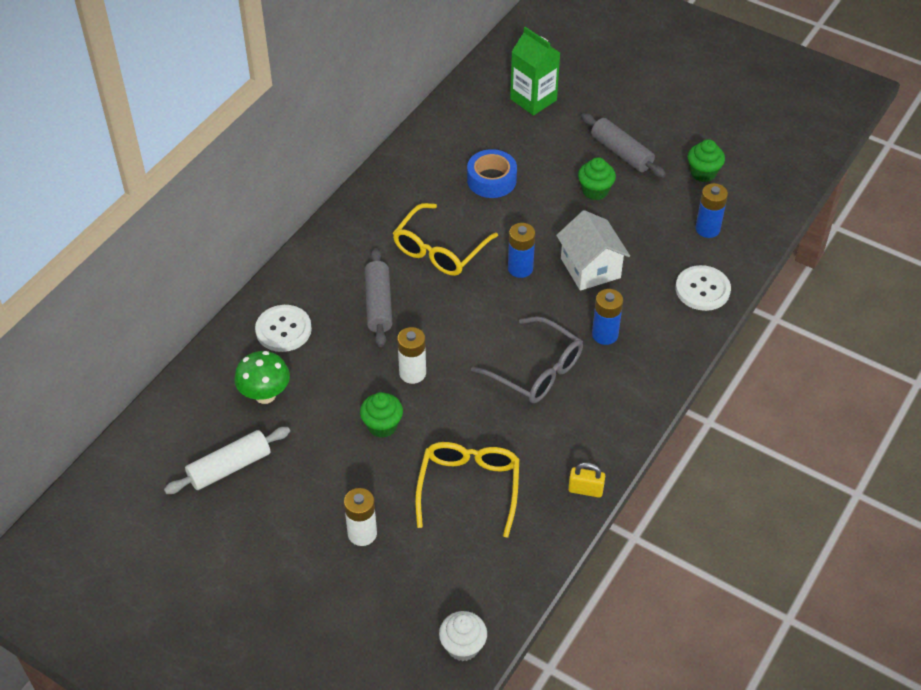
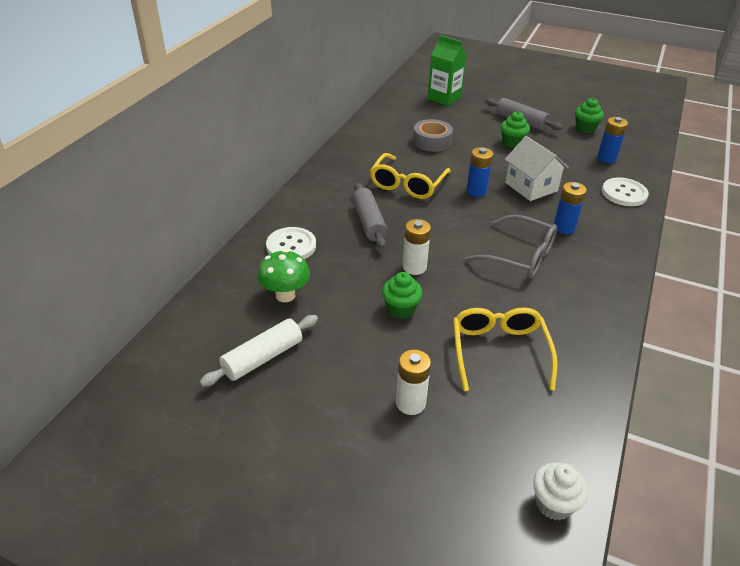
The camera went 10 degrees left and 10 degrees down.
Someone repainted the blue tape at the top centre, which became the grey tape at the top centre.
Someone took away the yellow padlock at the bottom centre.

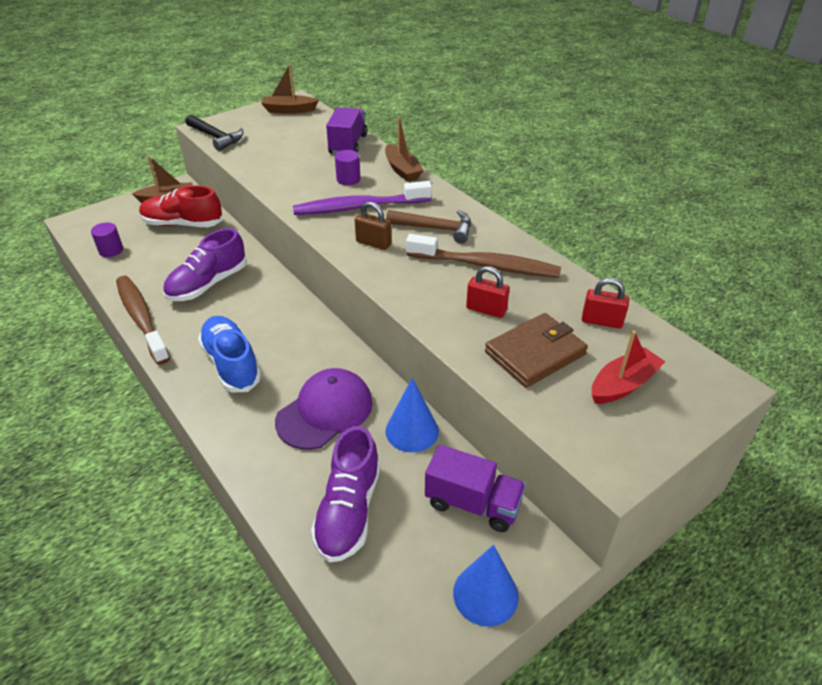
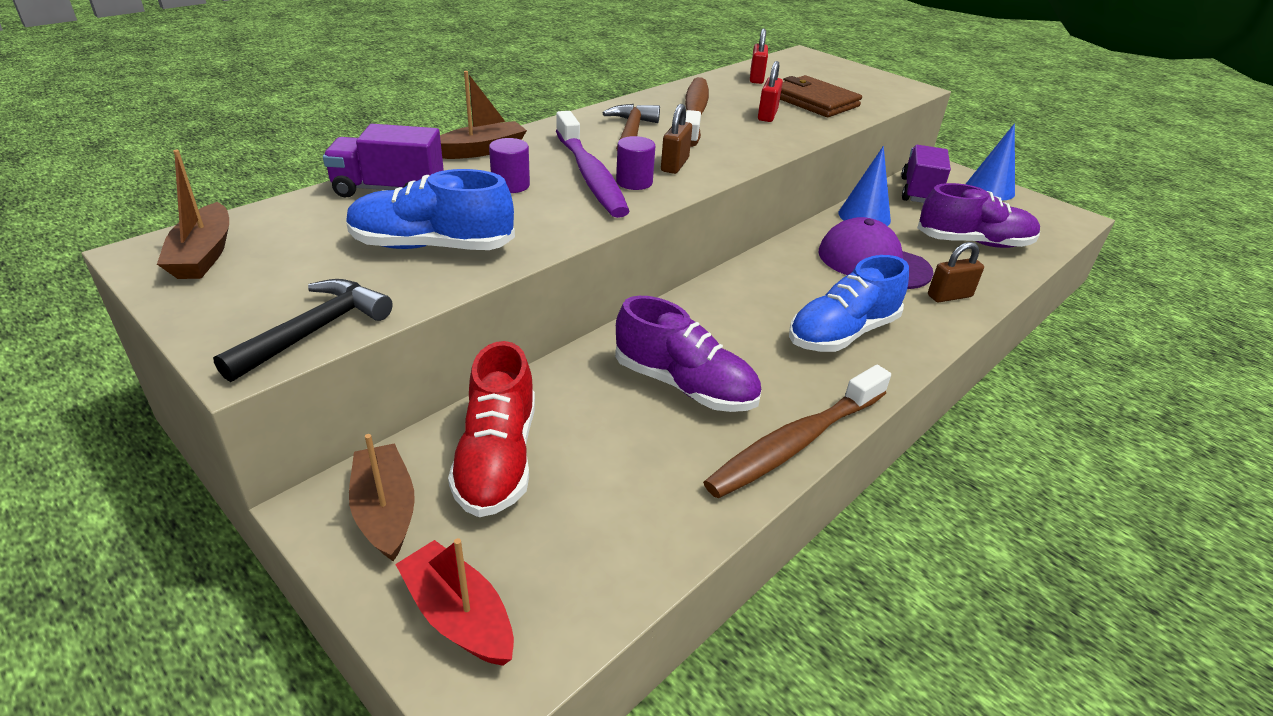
The camera went 100 degrees left and 5 degrees down.
Someone carried the purple cylinder (1st from left in the first image) from the middle left to the top centre.
Someone carried the red boat from the middle right to the bottom centre.
Someone put down the blue shoe (1st from left) at the top centre.
Someone put down the brown padlock (2nd from left) at the middle right.

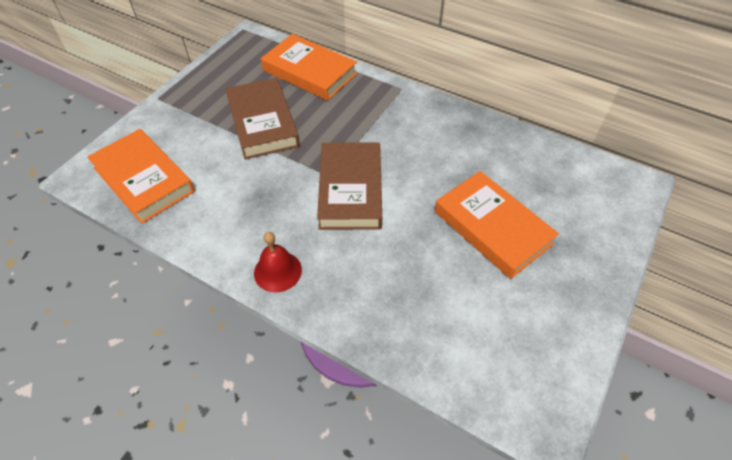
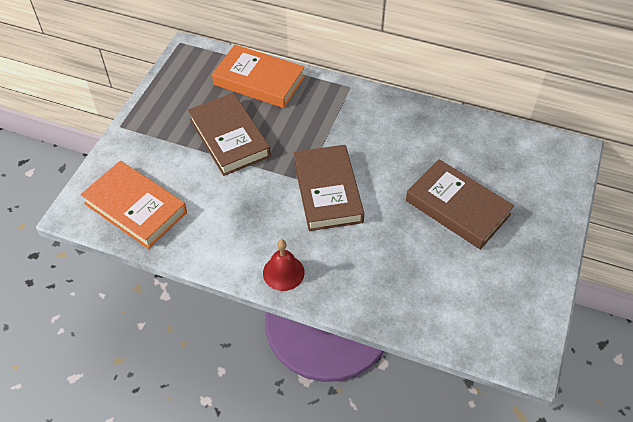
The camera went 10 degrees left and 0 degrees up.
Someone repainted the orange book (3rd from left) at the middle right, which became the brown book (3rd from left) at the middle right.

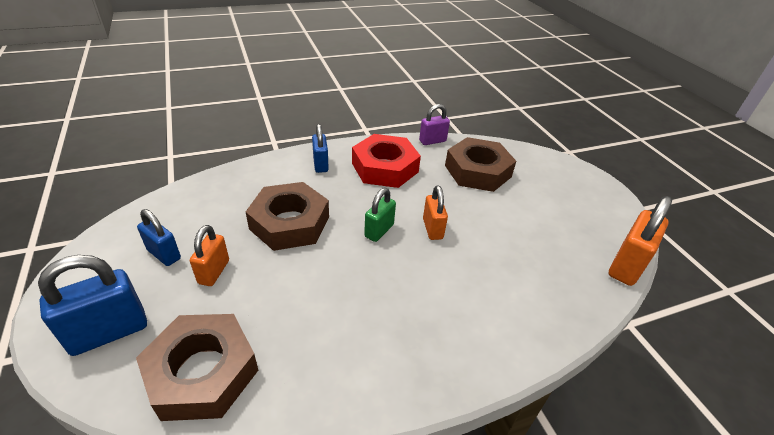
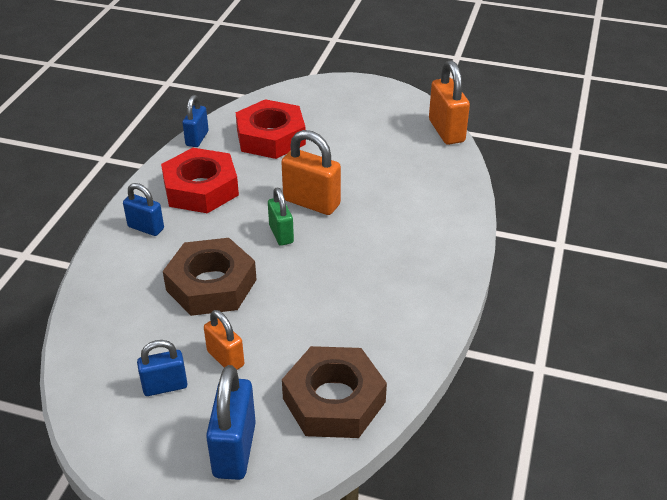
The camera went 50 degrees left and 0 degrees up.
Someone repainted the purple padlock at the top centre, which became the blue padlock (3rd from left) at the top left.
Someone repainted the brown nut (3rd from left) at the centre, which became the red nut (2nd from left) at the top centre.
Someone scaled the orange padlock (2nd from left) at the centre by 1.59.

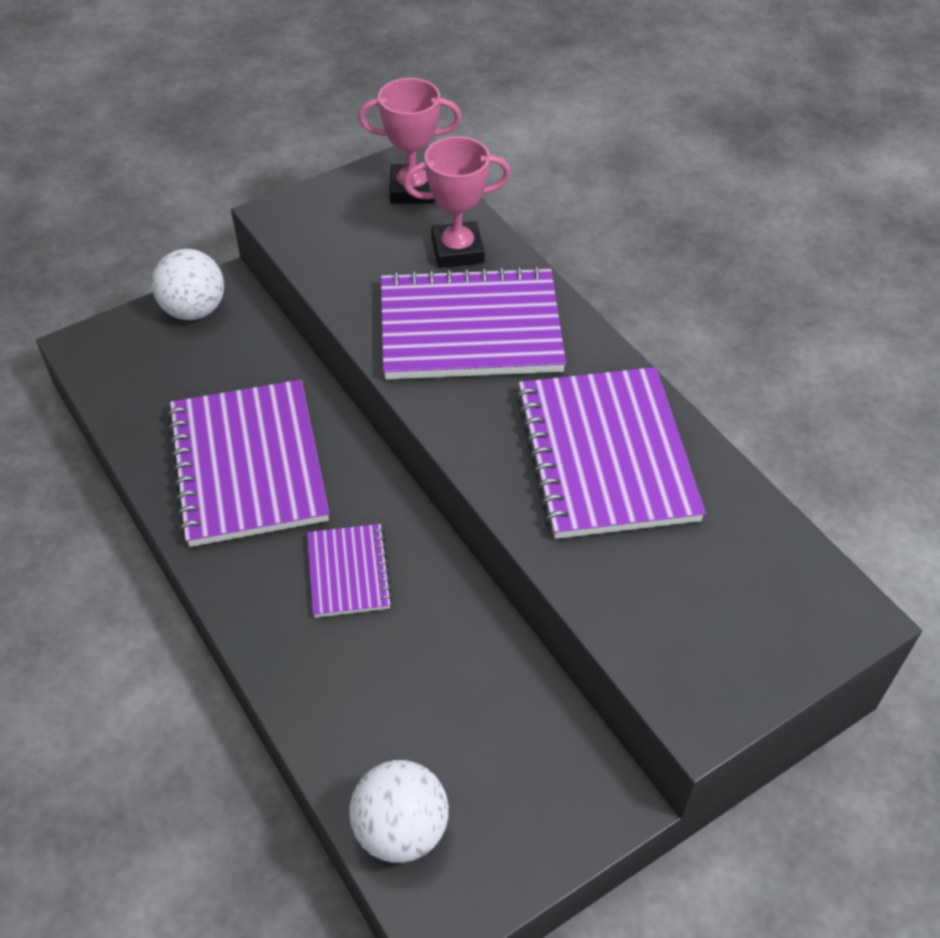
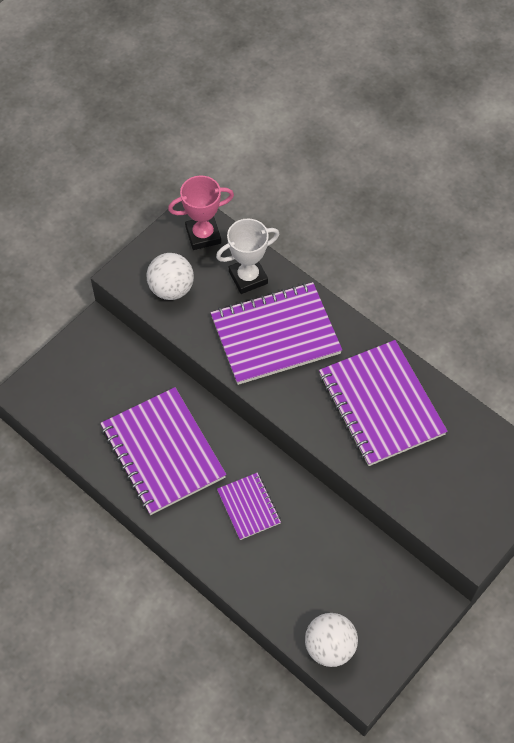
The camera went 15 degrees left and 10 degrees up.
Someone repainted the pink trophy (2nd from left) at the top centre, which became the white trophy at the centre.
Someone carried the white ball (1st from left) from the top left to the middle left.

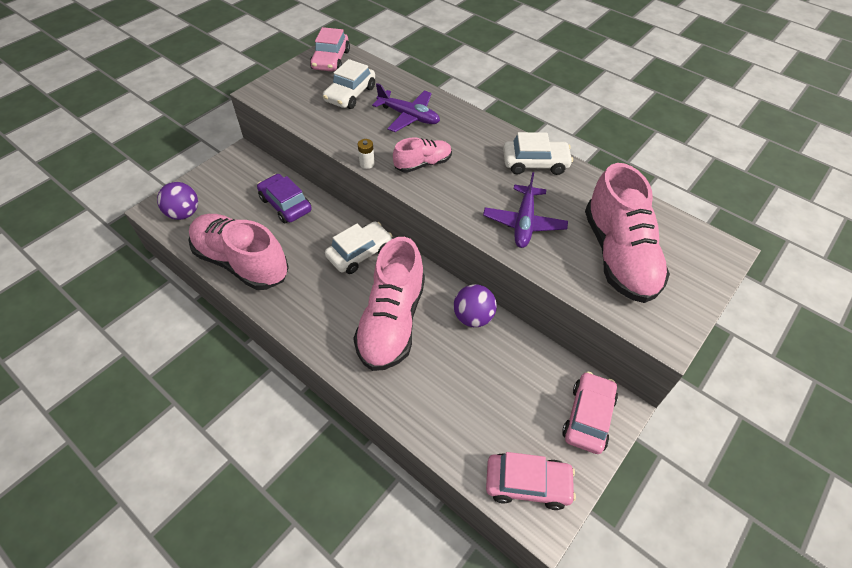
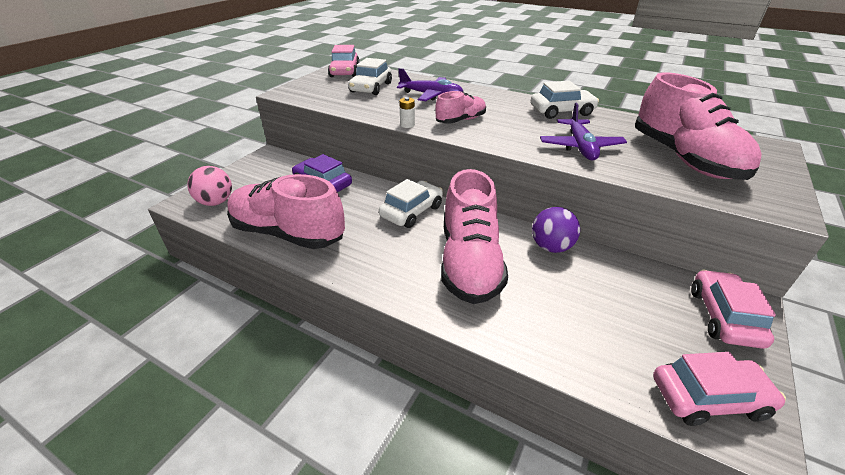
The camera went 10 degrees left and 15 degrees down.
Someone repainted the purple ball (1st from left) at the middle left, which became the pink ball at the middle left.

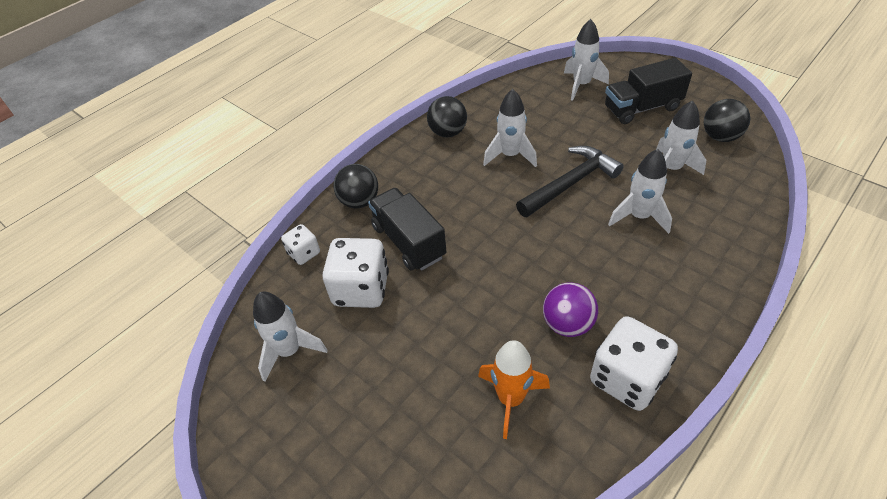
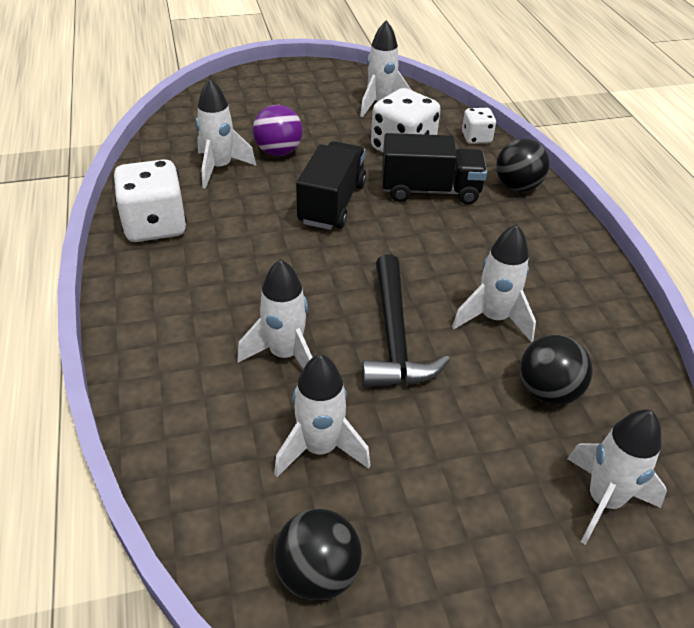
The camera went 120 degrees right and 5 degrees down.
Someone carried the black truck (2nd from left in the first image) from the top right to the top centre.
Someone carried the black ball (2nd from left in the first image) from the top centre to the middle right.
Someone carried the purple ball from the centre to the top centre.
Someone repainted the orange rocket at the bottom centre, which became the white rocket (1st from left) at the top left.

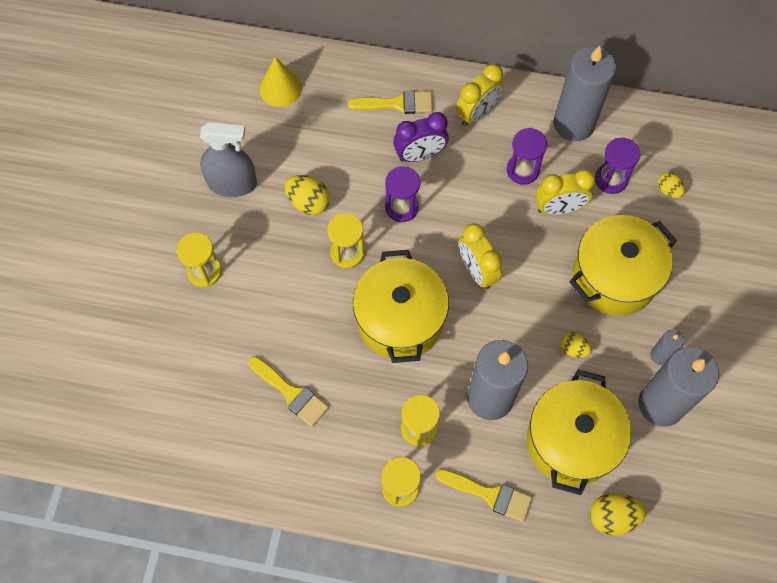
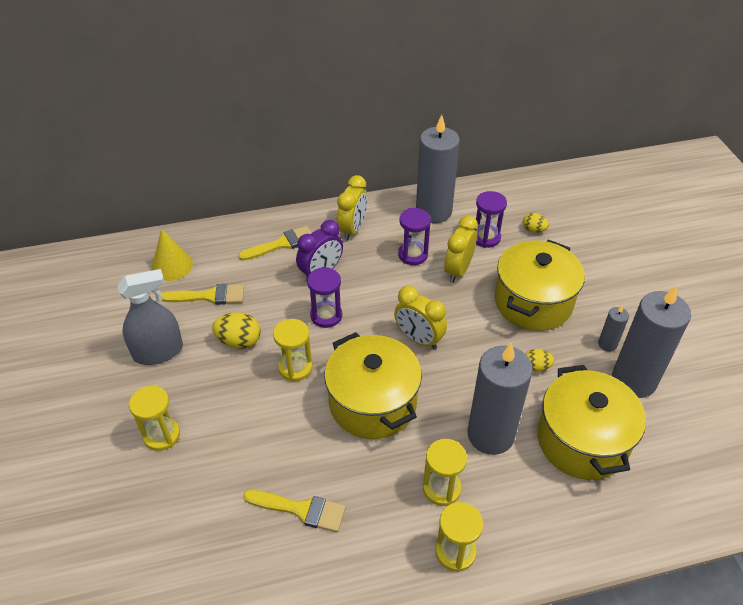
The camera went 25 degrees left and 20 degrees down.
Someone rotated the yellow clock (3rd from left) at the top right by 150 degrees clockwise.
Someone carried the yellow brush (3rd from left in the first image) from the bottom centre to the middle left.
Someone took away the yellow egg (3rd from left) at the bottom right.

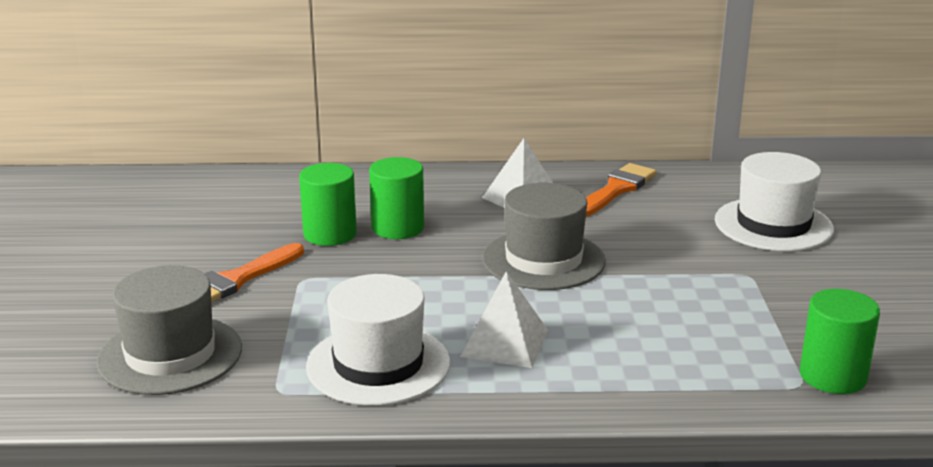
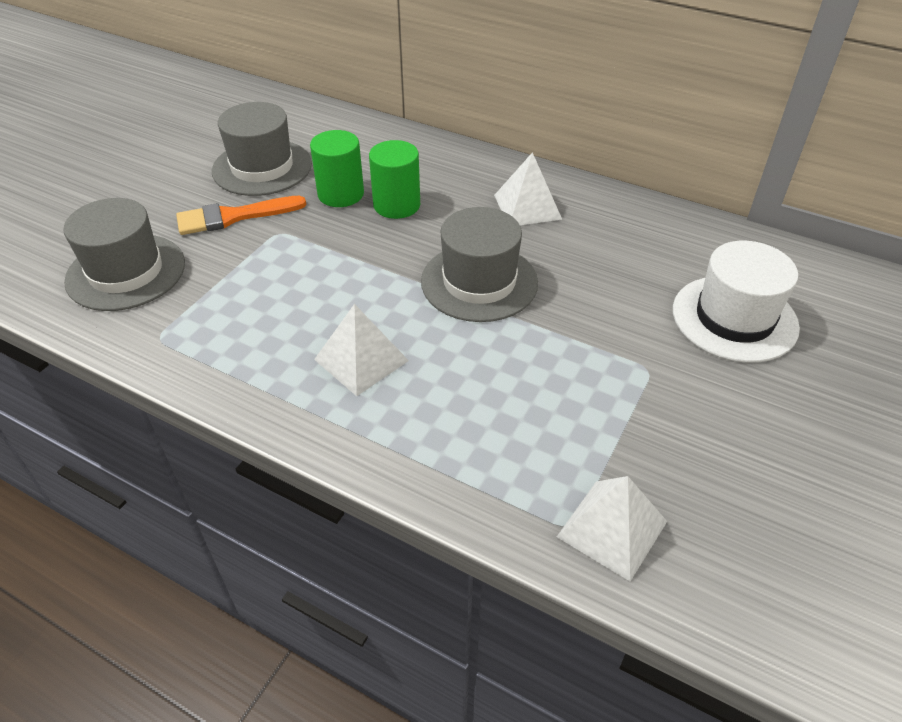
The camera went 30 degrees right and 20 degrees up.
Someone took away the orange brush (2nd from left) at the centre.
Someone took away the white hat (1st from left) at the bottom centre.
Someone swapped the green cylinder (3rd from left) at the bottom right for the white pyramid (3rd from left) at the bottom right.
Someone put down the grey hat (2nd from left) at the top left.

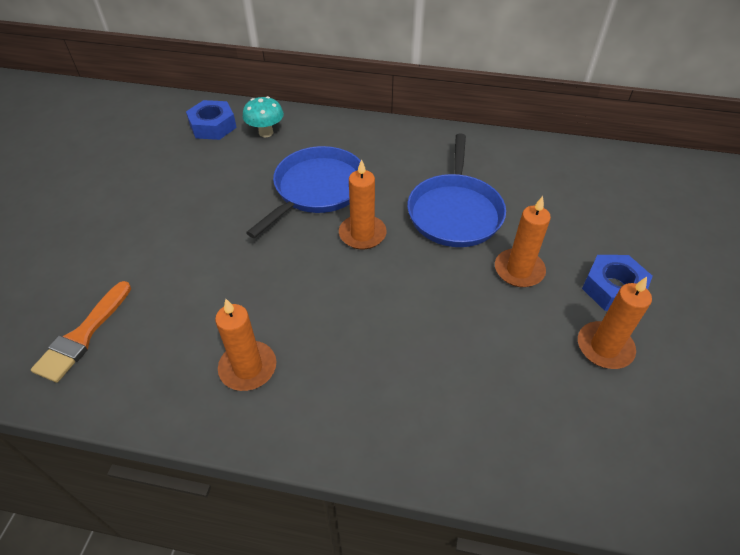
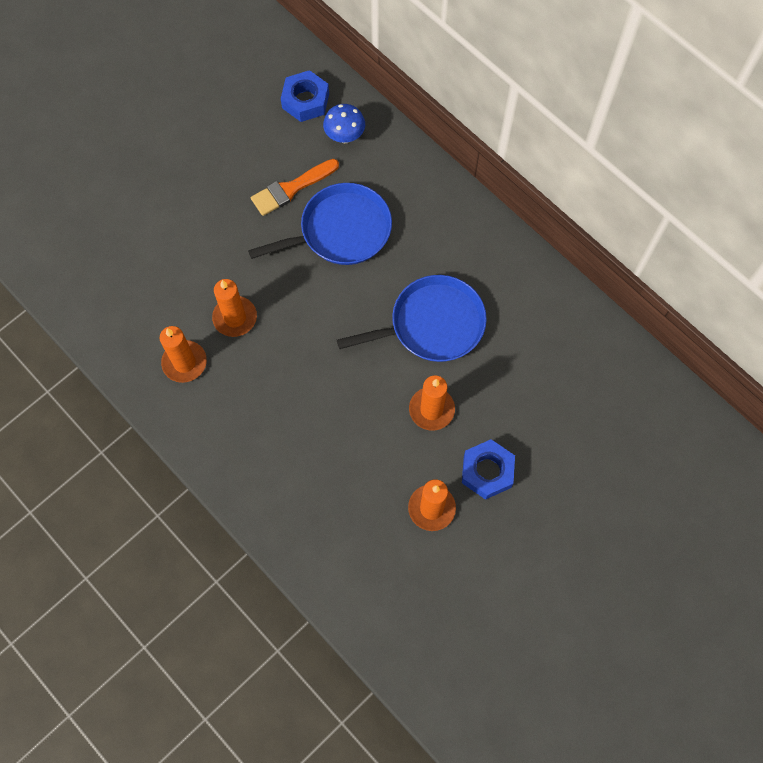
The camera went 35 degrees right and 20 degrees up.
Someone repainted the turquoise mushroom at the top centre, which became the blue mushroom at the top centre.
Someone rotated the blue pan (2nd from left) at the centre by 150 degrees counterclockwise.
Someone carried the orange candle (2nd from left) from the centre to the middle left.
Someone carried the orange brush from the middle left to the top centre.

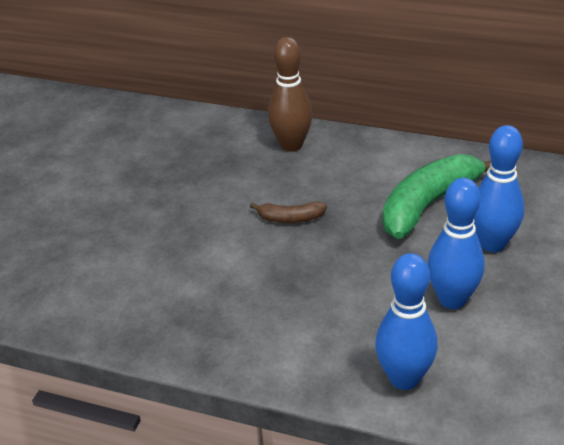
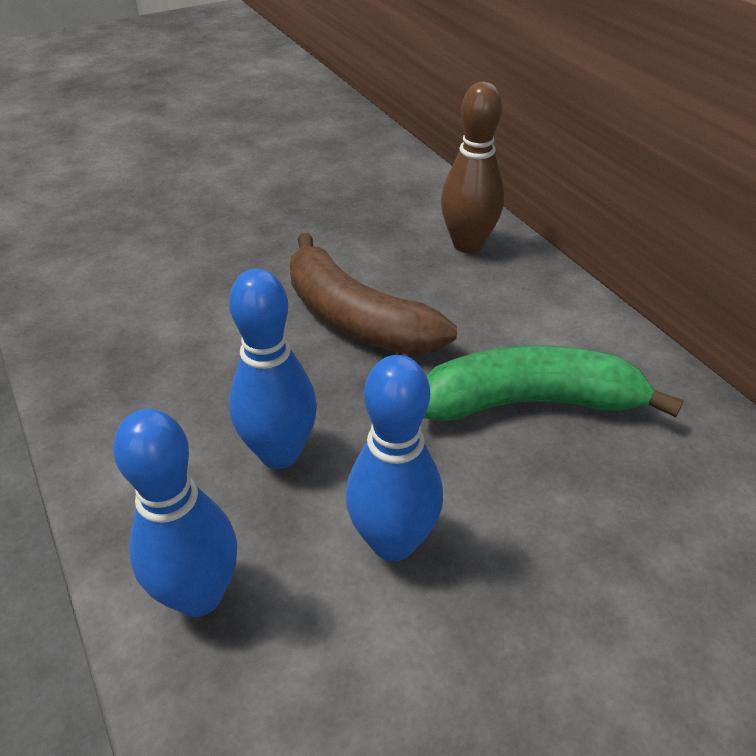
The camera went 40 degrees right and 5 degrees up.
Someone carried the blue bowling pin (3rd from left in the first image) from the middle right to the centre.
Someone scaled the brown banana at the centre by 2.09.

